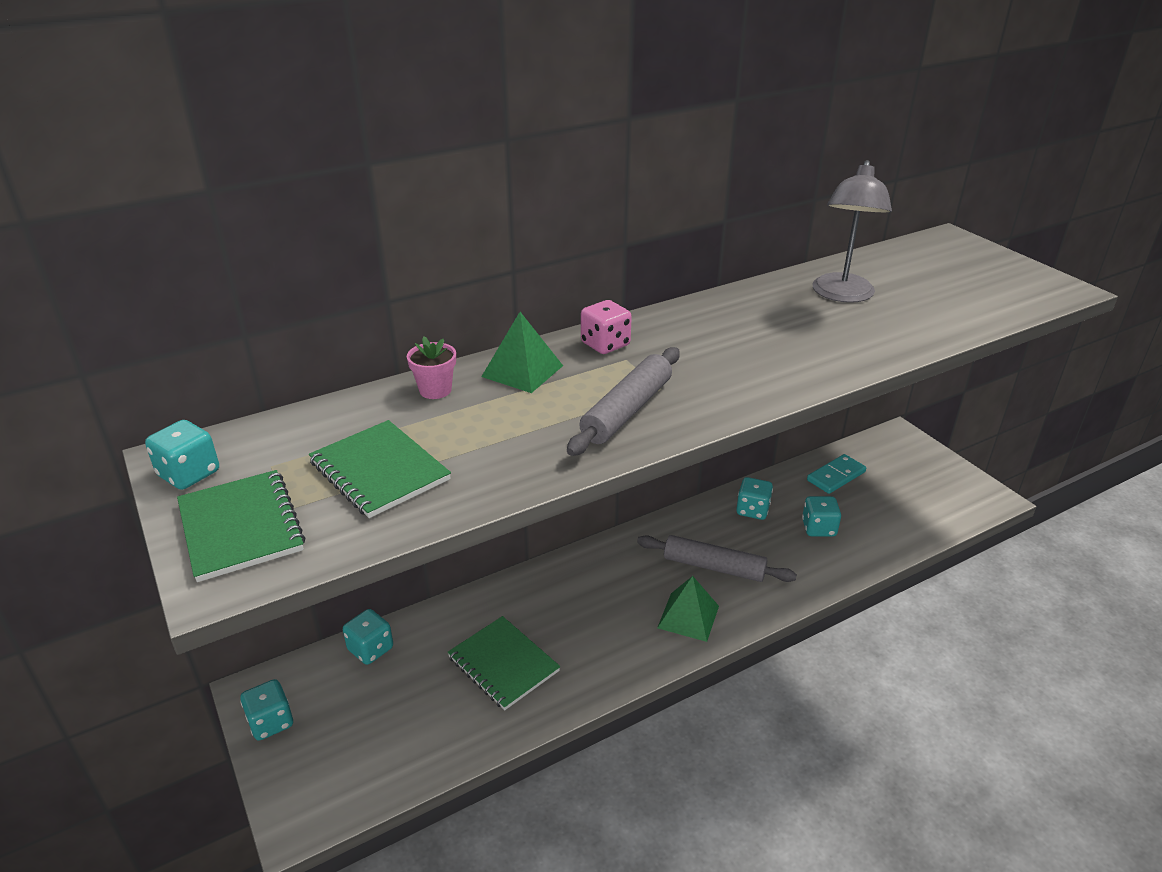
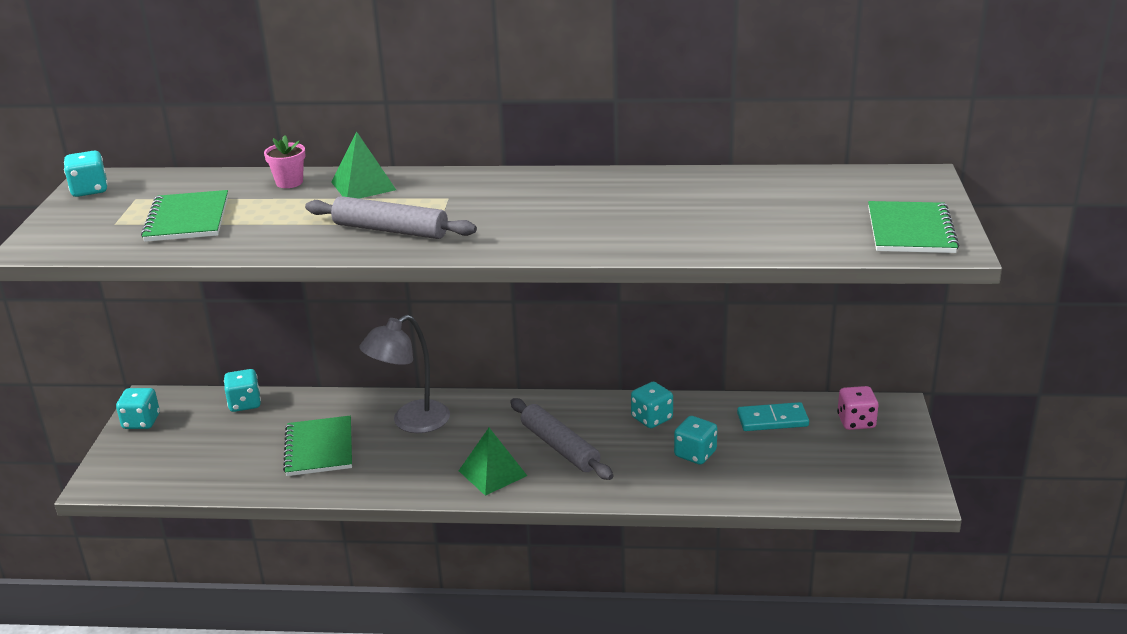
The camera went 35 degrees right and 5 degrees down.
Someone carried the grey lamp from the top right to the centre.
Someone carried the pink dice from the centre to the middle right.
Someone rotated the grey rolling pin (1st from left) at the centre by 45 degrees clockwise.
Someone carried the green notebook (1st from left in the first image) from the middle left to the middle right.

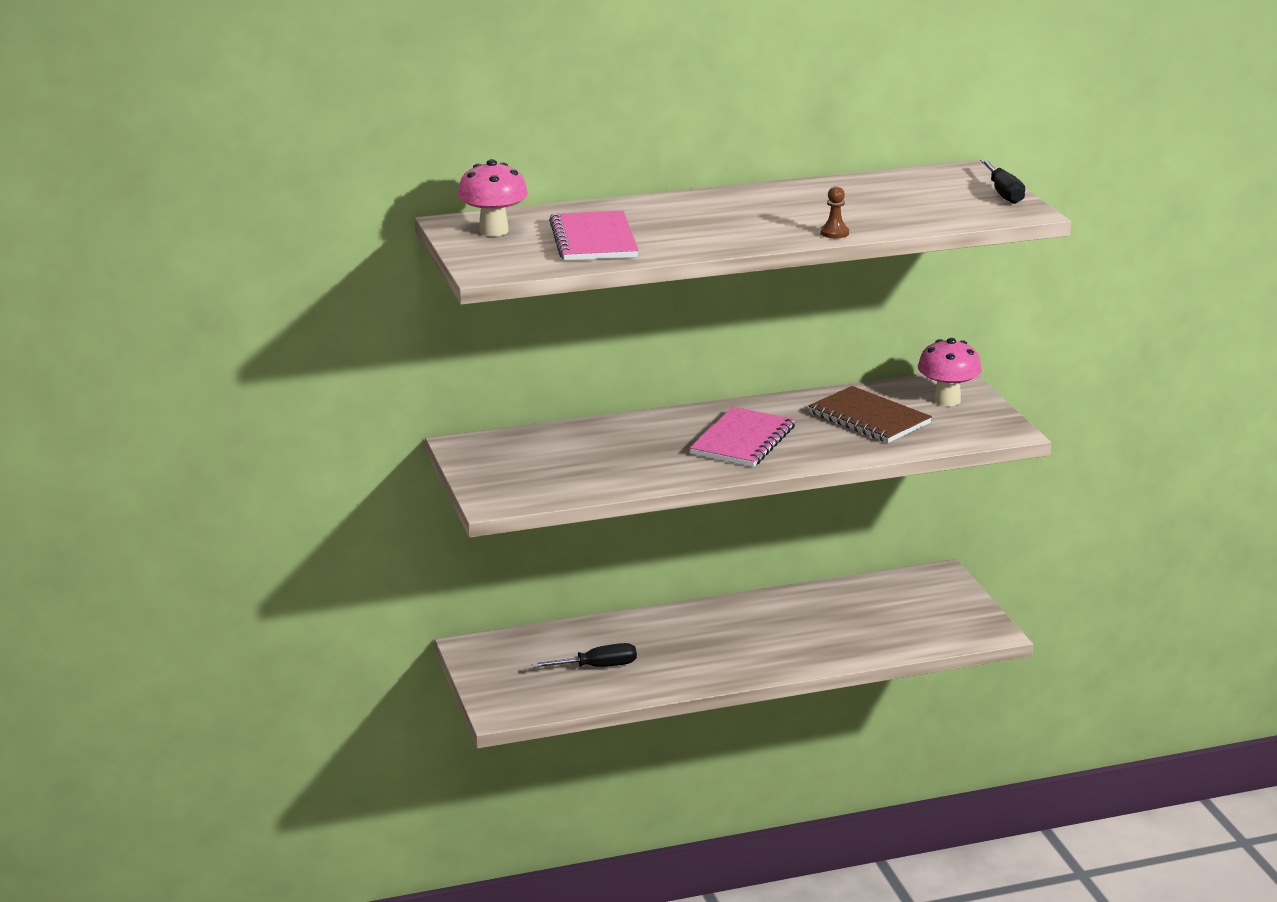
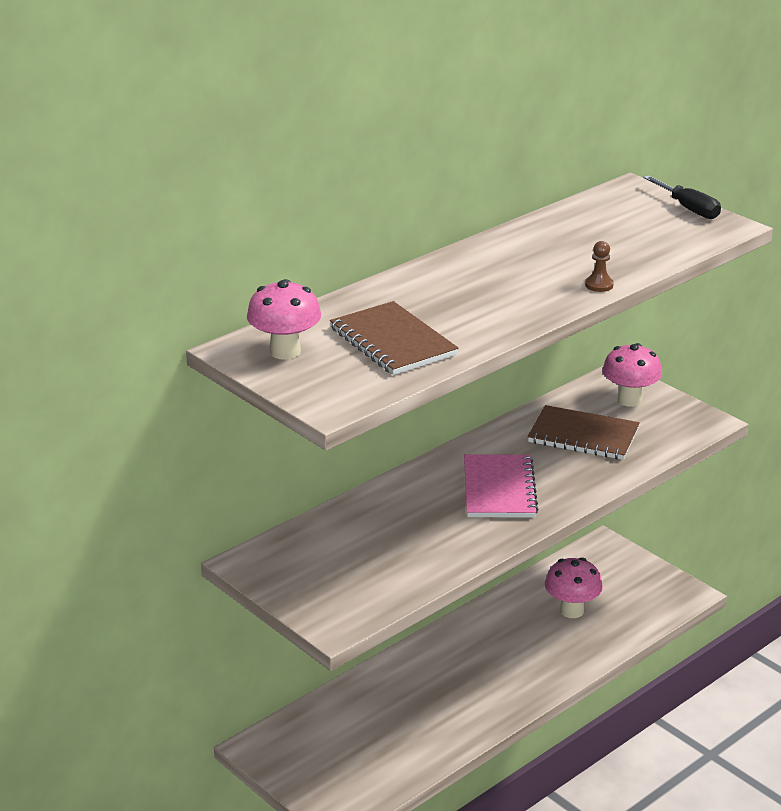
The camera went 25 degrees left and 5 degrees up.
Someone repainted the pink notebook (1st from left) at the top centre, which became the brown notebook (1st from left) at the centre.
Someone took away the black screwdriver (1st from left) at the bottom centre.
Someone put down the pink mushroom (2nd from left) at the bottom right.

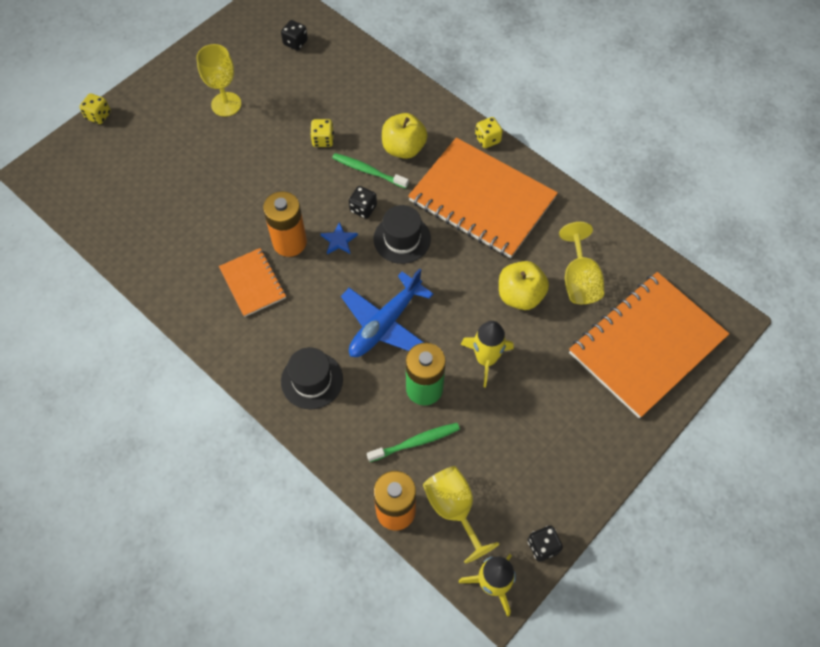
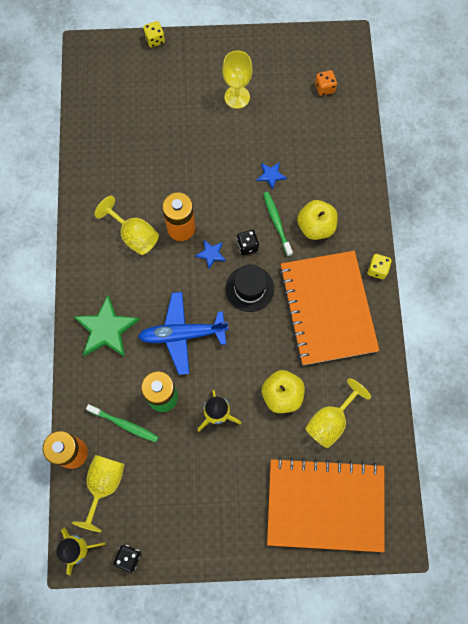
The camera went 45 degrees right and 10 degrees up.
Someone repainted the black dice (1st from left) at the top centre, which became the orange dice at the top right.
Someone swapped the yellow dice (2nd from left) at the top centre for the blue star (2nd from left) at the top centre.
Someone swapped the orange notebook (1st from left) at the middle left for the yellow goblet (2nd from left) at the middle left.
Someone swapped the black hat (1st from left) at the centre for the green star at the middle left.

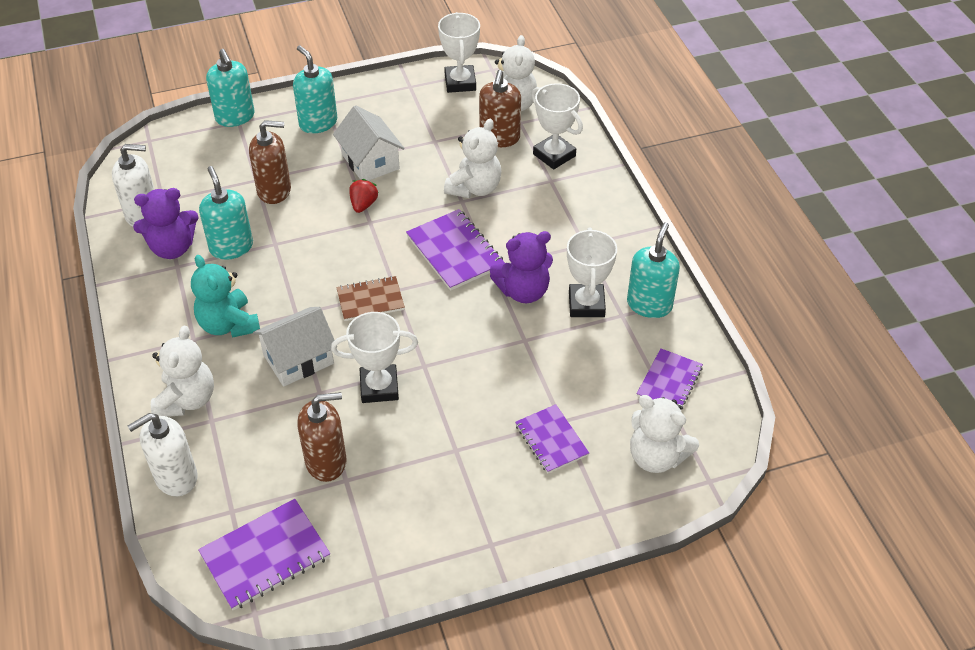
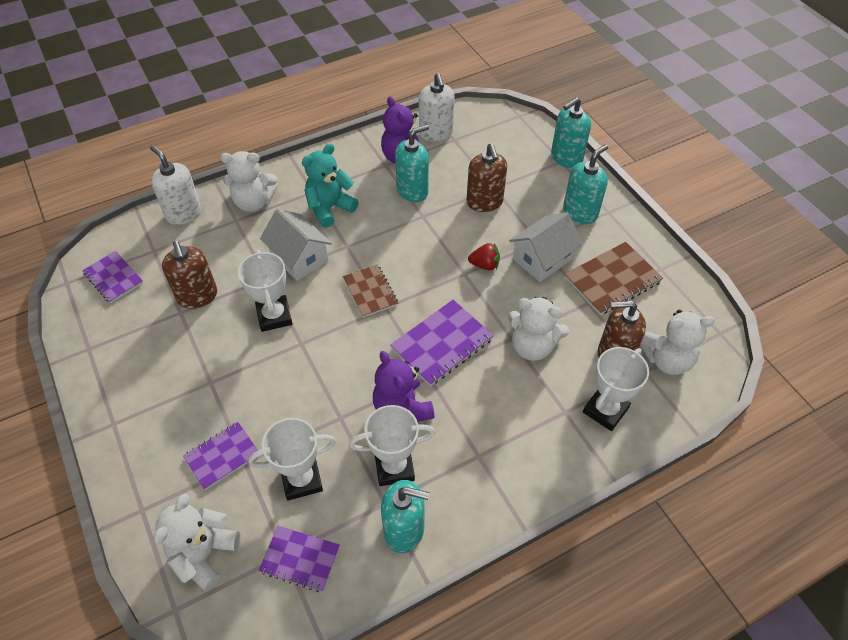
The camera went 80 degrees right and 5 degrees up.
Someone carried the white trophy (2nd from left) from the top centre to the bottom centre.
Someone scaled the purple notebook (1st from left) at the bottom left by 0.67.
Someone put down the brown notebook (2nd from left) at the middle right.

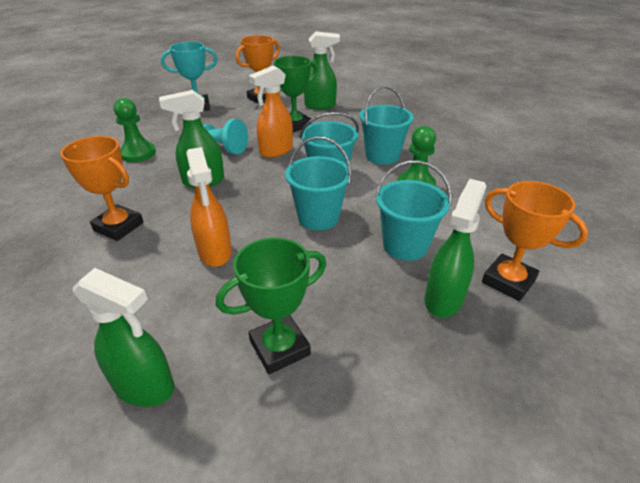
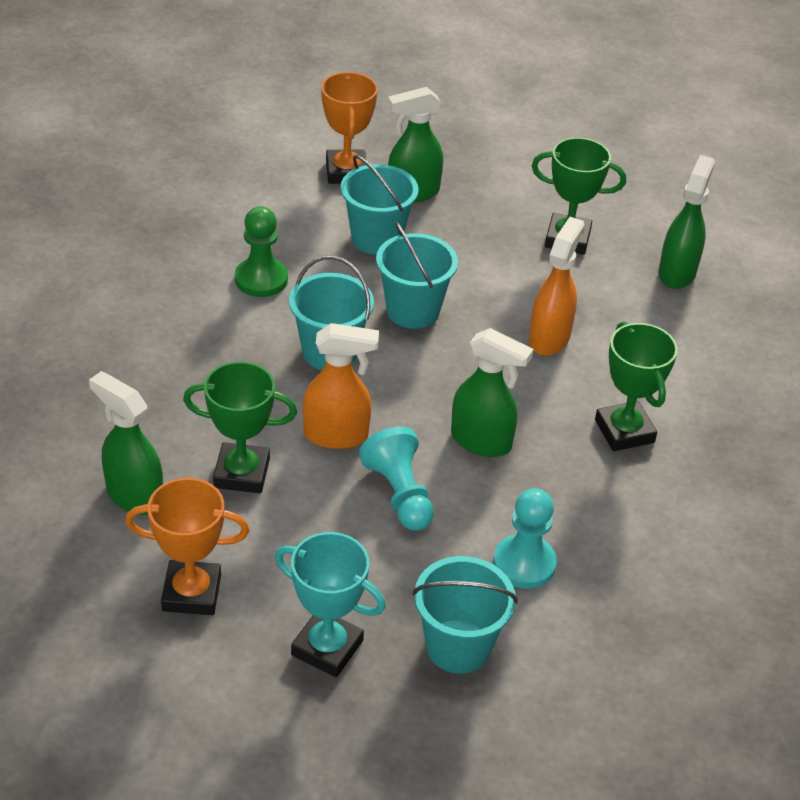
The camera went 140 degrees left and 5 degrees up.
Someone carried the turquoise bucket (3rd from left in the first image) from the top centre to the bottom centre.
Someone repainted the green pawn (1st from left) at the top left, which became the turquoise pawn (2nd from left) at the bottom centre.
Someone repainted the orange trophy (1st from left) at the middle left, which became the green trophy (3rd from left) at the middle right.
Someone rotated the green spray bottle (1st from left in the first image) at the bottom left by 45 degrees clockwise.

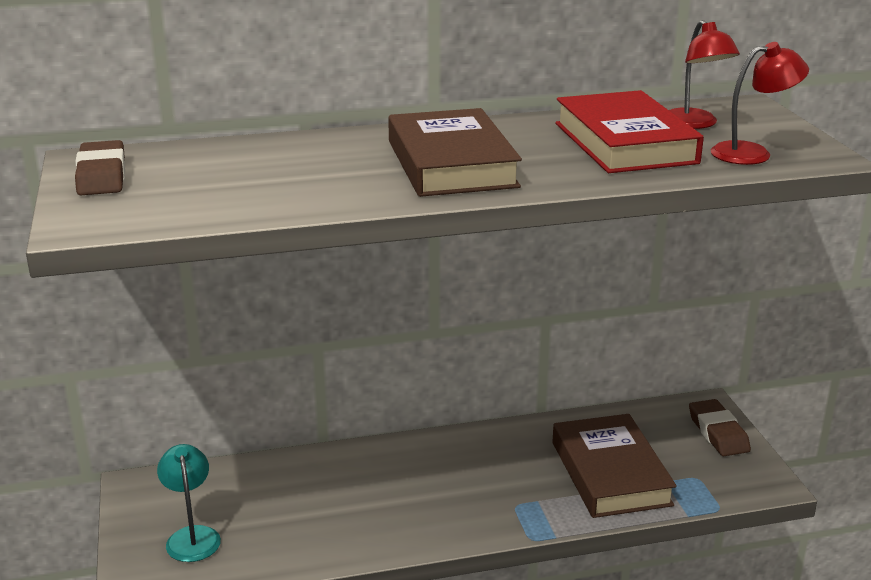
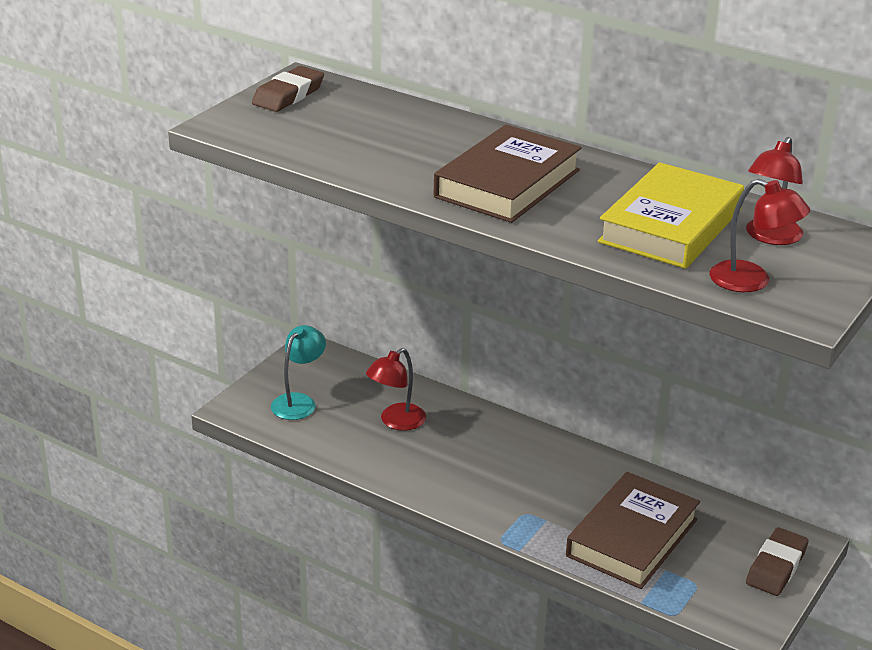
The camera went 45 degrees right and 5 degrees up.
Someone repainted the red book at the top right, which became the yellow book at the top right.
Someone put down the red lamp (1st from left) at the centre.

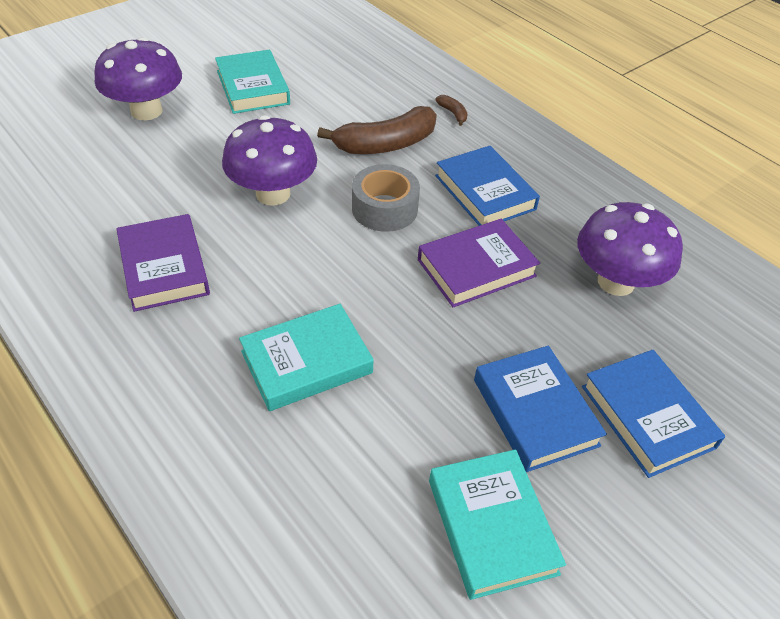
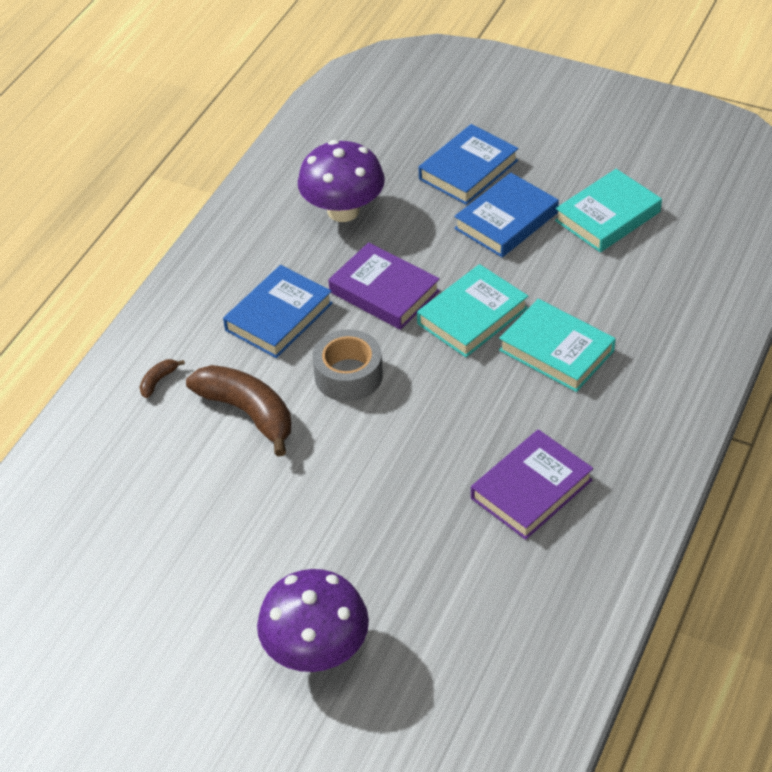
The camera went 110 degrees left and 0 degrees up.
Someone carried the turquoise book (1st from left) from the top left to the centre.
Someone took away the purple mushroom (2nd from left) at the top centre.

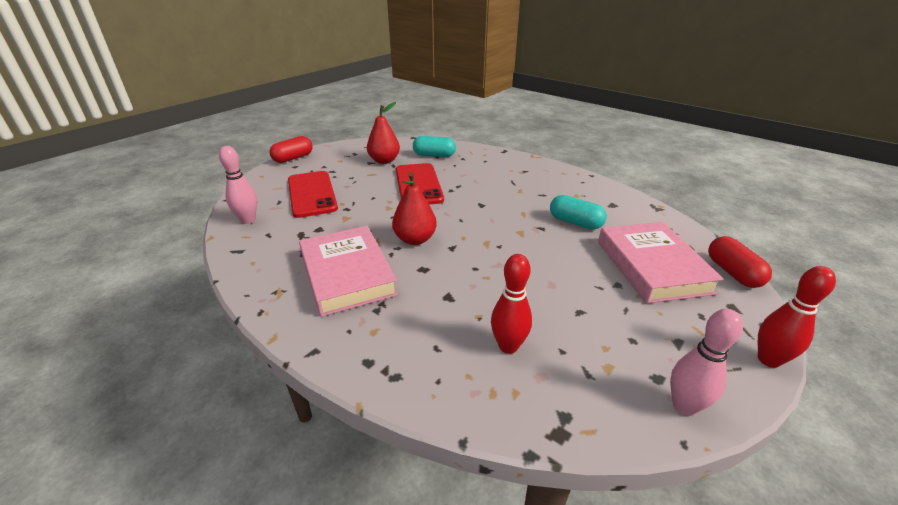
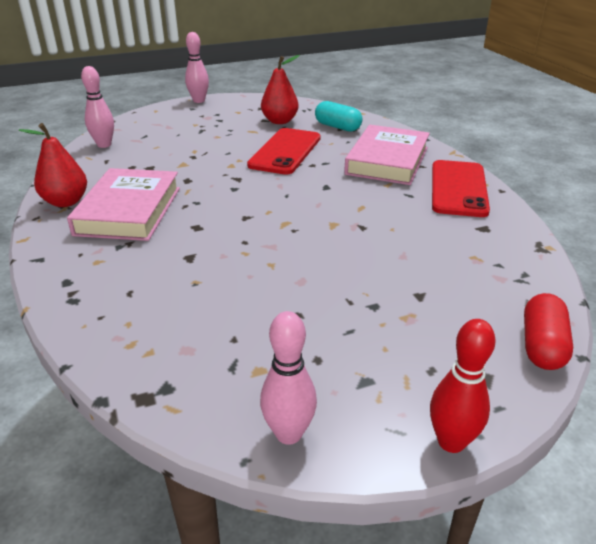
The camera went 30 degrees right and 0 degrees up.
Someone swapped the red capsule (1st from left) at the top left for the pink bowling pin (2nd from left) at the top left.
Someone carried the red phone (1st from left in the first image) from the centre to the middle right.
Someone carried the red pear (2nd from left in the first image) from the centre to the top left.
Someone took away the turquoise capsule (2nd from left) at the centre.
Someone carried the pink book (2nd from left) from the middle right to the top centre.
Someone took away the red bowling pin (1st from left) at the centre.

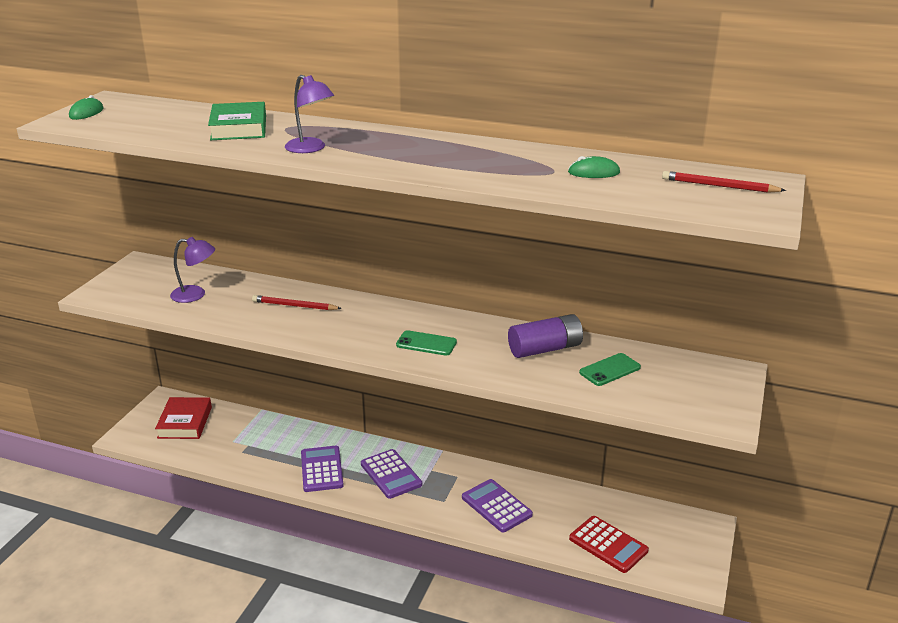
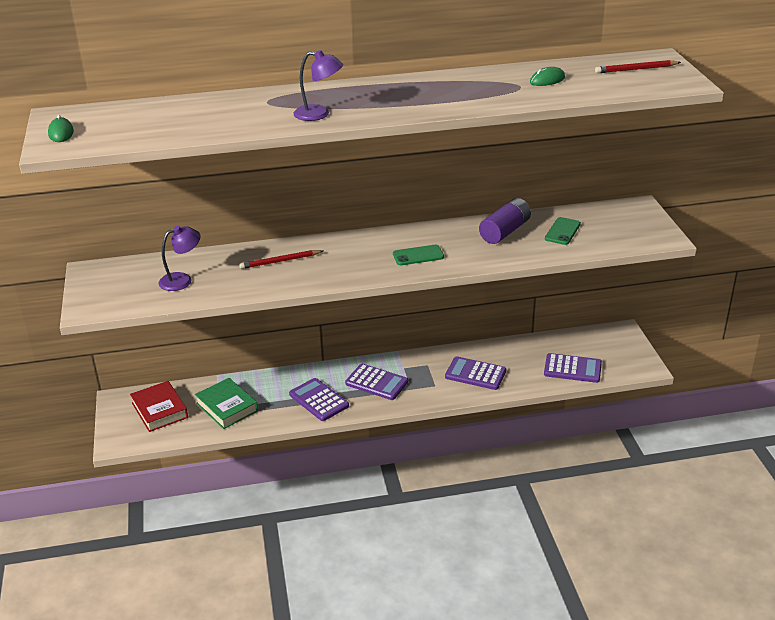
The camera went 30 degrees left and 5 degrees up.
Someone carried the green book from the top left to the middle left.
Someone repainted the red calculator at the bottom right, which became the purple calculator (4th from left) at the middle right.

